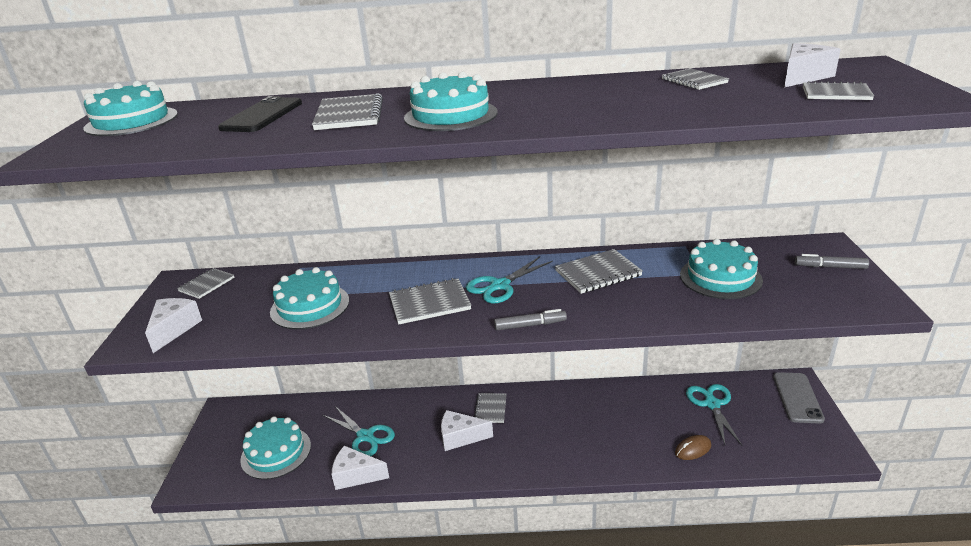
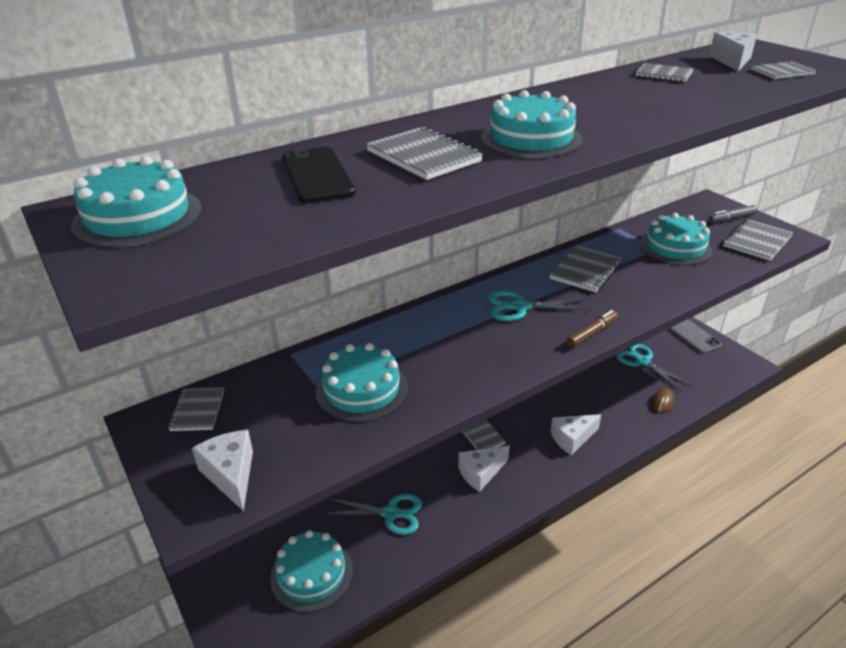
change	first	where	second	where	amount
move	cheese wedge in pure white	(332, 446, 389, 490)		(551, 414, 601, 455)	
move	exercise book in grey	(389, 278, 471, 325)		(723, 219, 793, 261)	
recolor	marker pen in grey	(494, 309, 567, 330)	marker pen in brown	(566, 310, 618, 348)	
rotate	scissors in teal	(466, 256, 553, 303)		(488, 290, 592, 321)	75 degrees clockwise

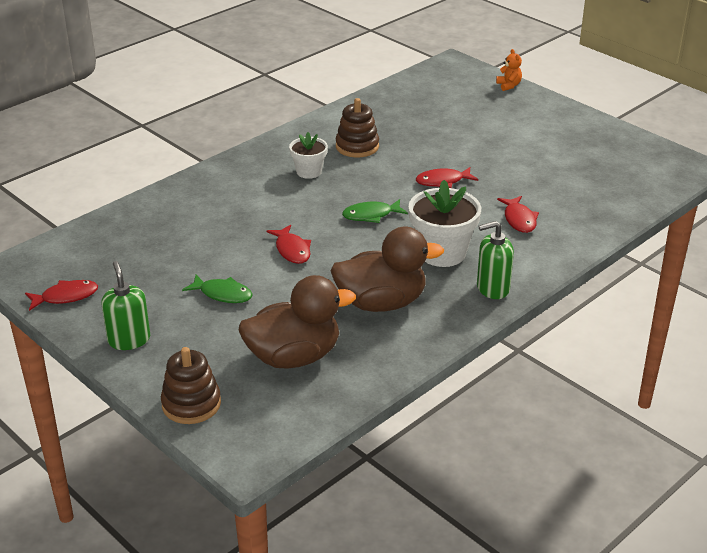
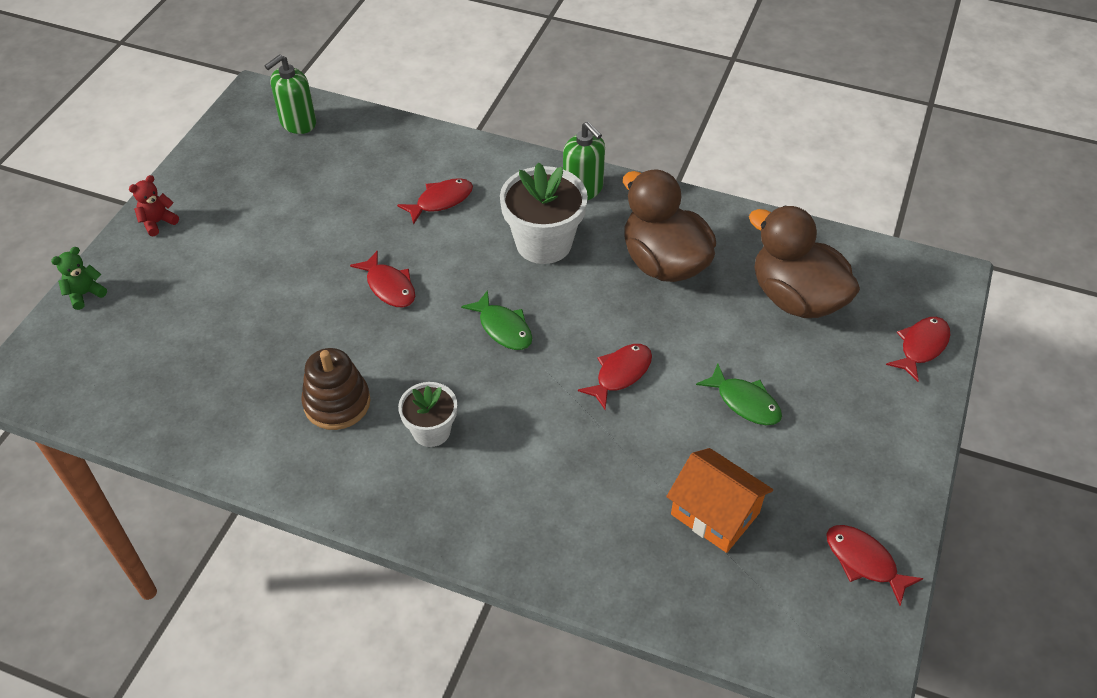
change	first	where	second	where	amount
insert			stuffed bear in scarlet	(129, 175, 179, 236)	
insert			cottage in orange-coloured	(666, 448, 773, 553)	
move	soap pump in emerald	(101, 261, 150, 350)		(264, 54, 316, 134)	
replace	stacking toy in brown	(161, 347, 221, 424)	toy fish in scarlet	(886, 317, 950, 382)	
recolor	stuffed bear in orange-coloured	(496, 49, 522, 91)	stuffed bear in emerald	(51, 247, 107, 310)	
rotate	toy fish in emerald	(182, 275, 253, 303)		(696, 363, 782, 425)	135 degrees clockwise

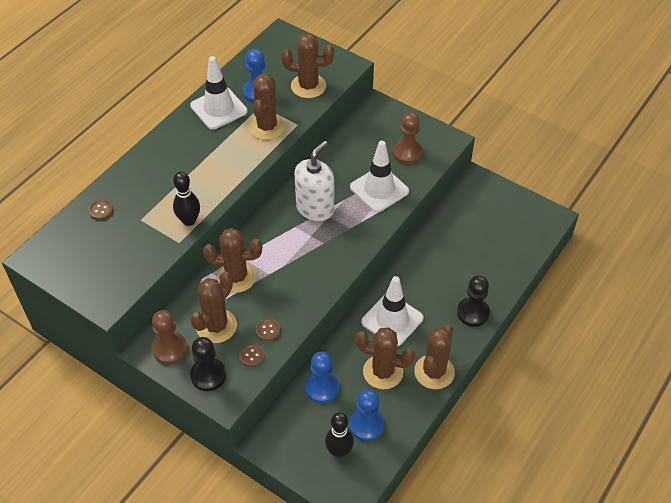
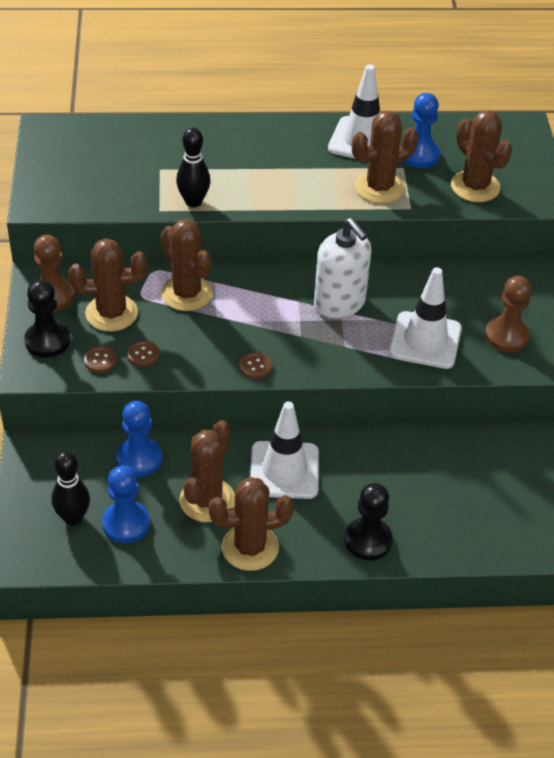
change	first	where	second	where	amount
move	shirt button in brown	(88, 200, 113, 220)		(239, 352, 272, 379)	
rotate	soap pump in pure white	(294, 141, 334, 221)		(314, 218, 371, 318)	60 degrees clockwise
rotate	prickly plant in brown	(355, 327, 415, 389)		(179, 420, 235, 522)	45 degrees clockwise

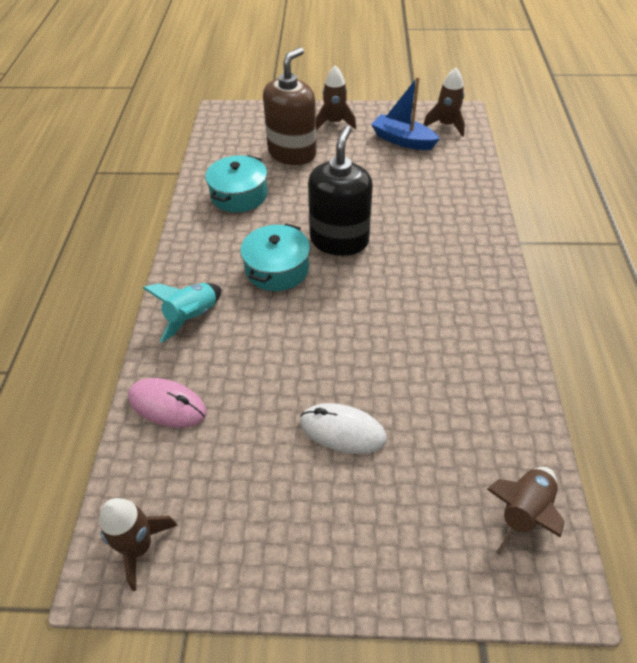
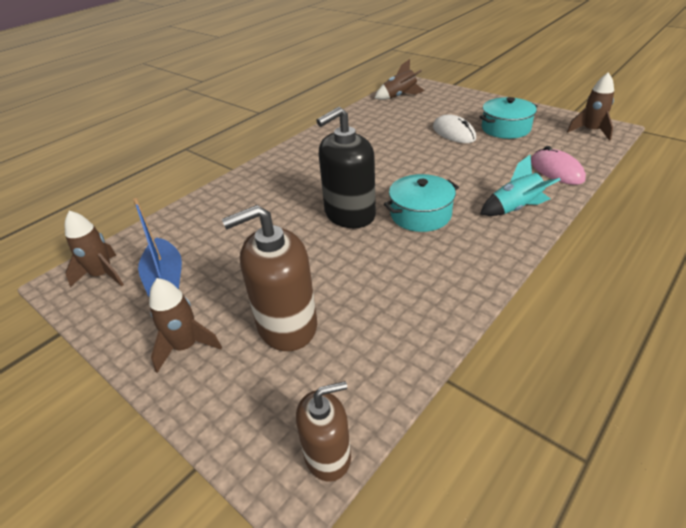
change	first	where	second	where	amount
insert			soap pump in brown	(296, 381, 351, 482)	
move	pot in teal	(205, 155, 267, 213)		(479, 97, 538, 139)	

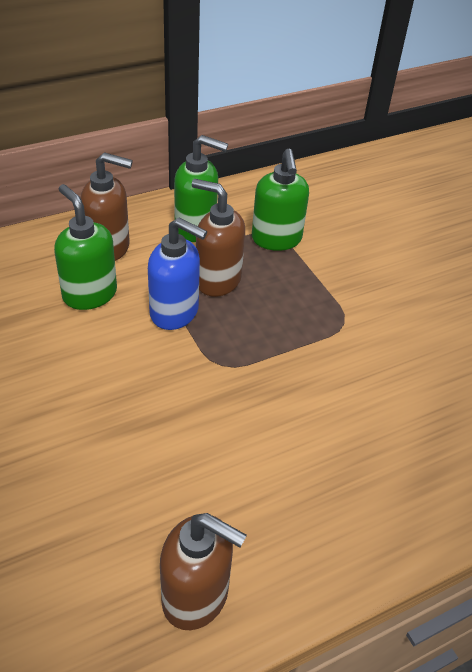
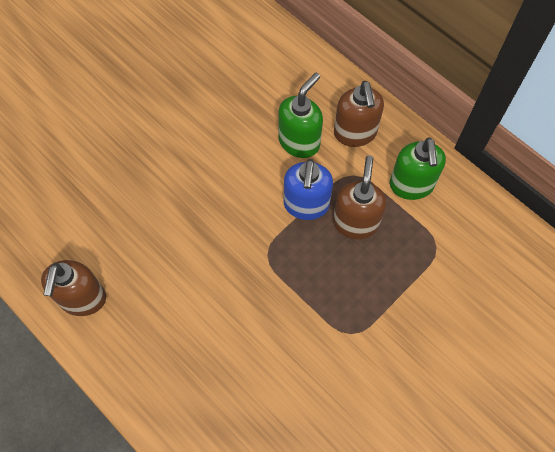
change	first	where	second	where	amount
delete	soap pump in emerald	(252, 149, 309, 251)			

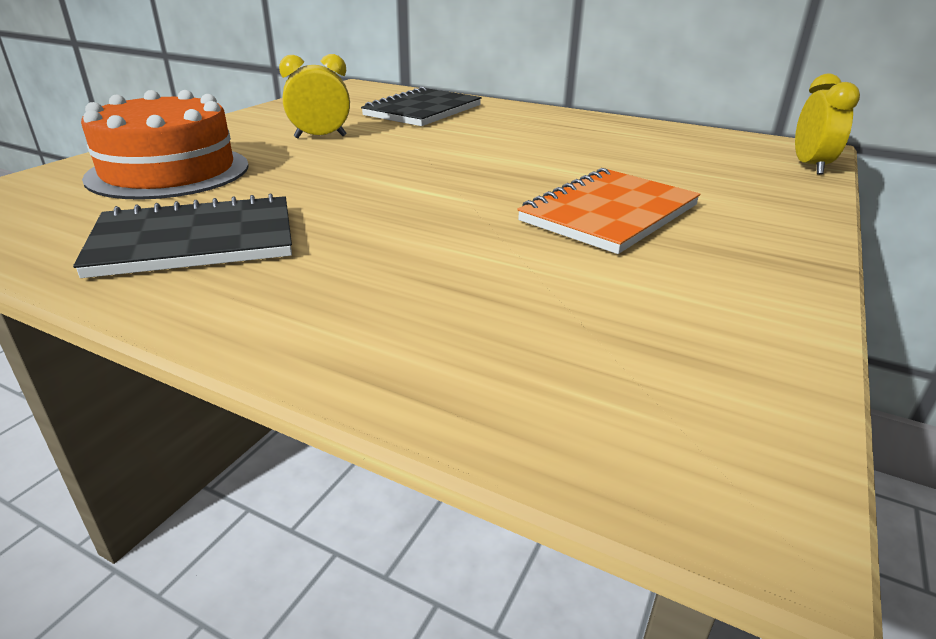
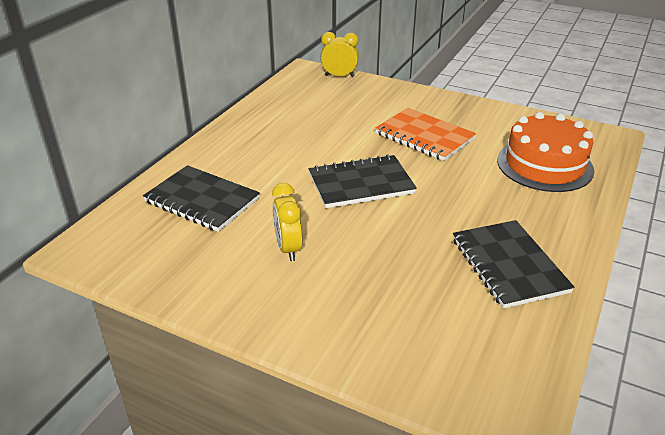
change	first	where	second	where	amount
insert			exercise book in jet-black	(309, 154, 417, 208)	
move	cake in orange-coloured	(81, 90, 249, 200)		(497, 112, 595, 192)	

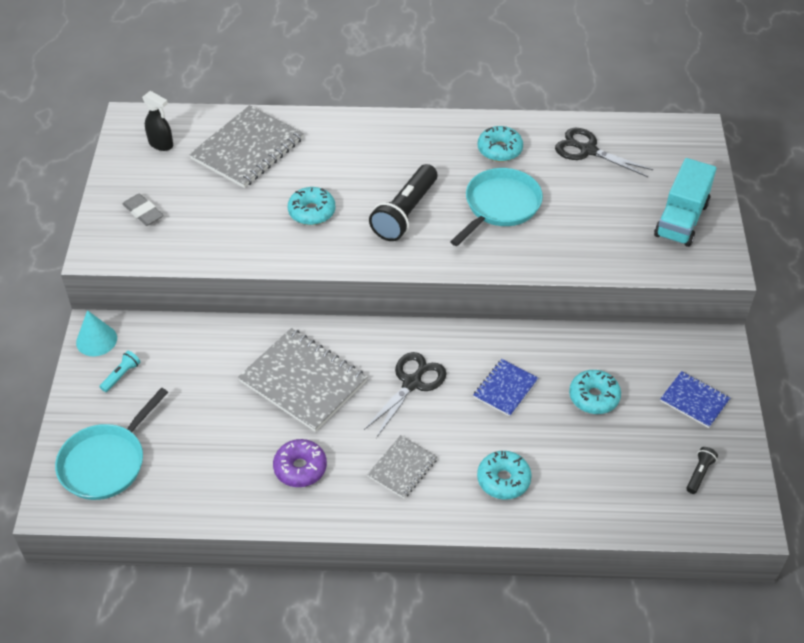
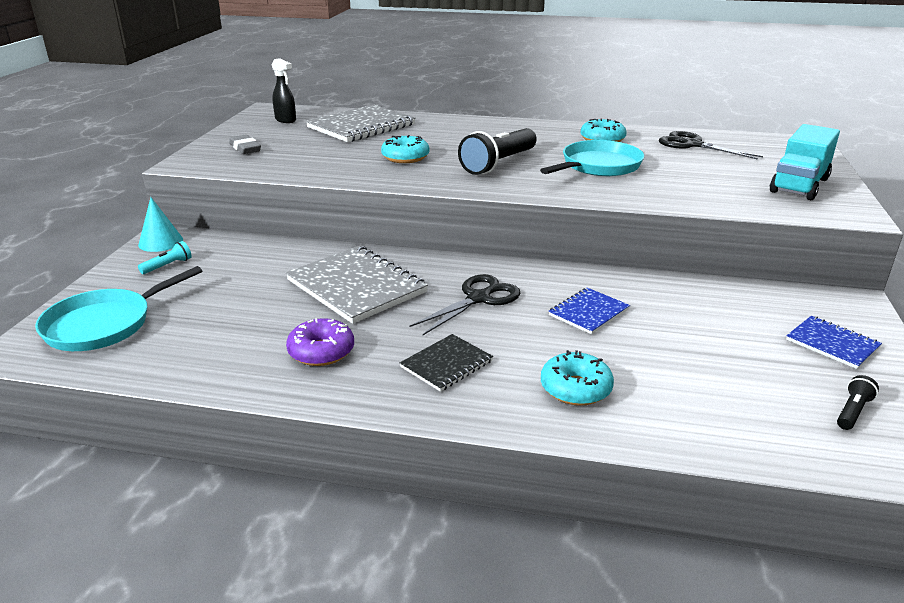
change	first	where	second	where	amount
delete	doughnut in teal	(569, 370, 621, 414)			
recolor	exercise book in grey	(367, 435, 437, 499)	exercise book in jet-black	(400, 334, 493, 392)	

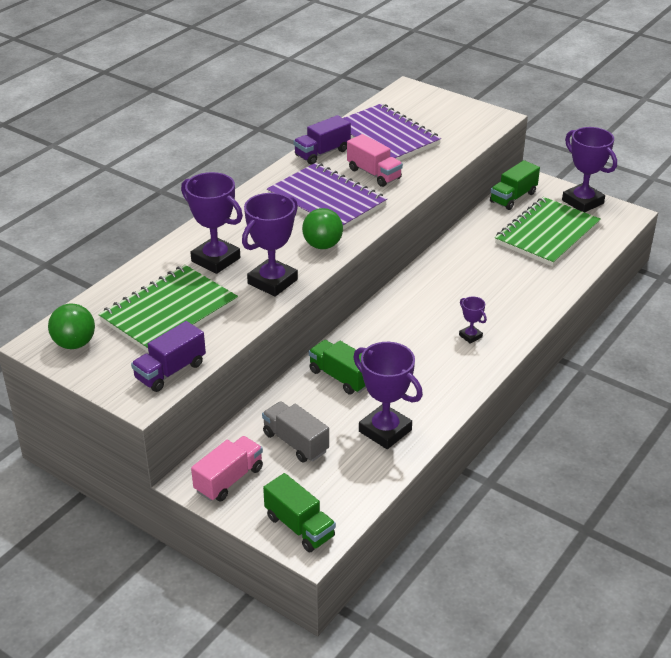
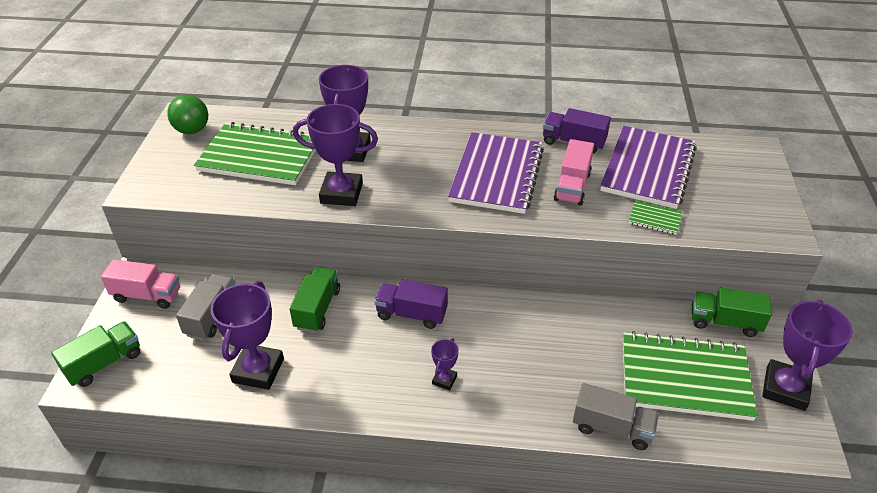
change	first	where	second	where	amount
delete	play ball in emerald	(302, 208, 343, 249)			
insert			toy truck in grey	(573, 383, 659, 450)	
insert			exercise book in emerald	(629, 201, 682, 235)	
move	toy truck in purple	(131, 321, 206, 392)		(374, 280, 448, 329)	
rotate	toy truck in emerald	(263, 473, 336, 552)		(51, 321, 140, 387)	150 degrees counterclockwise

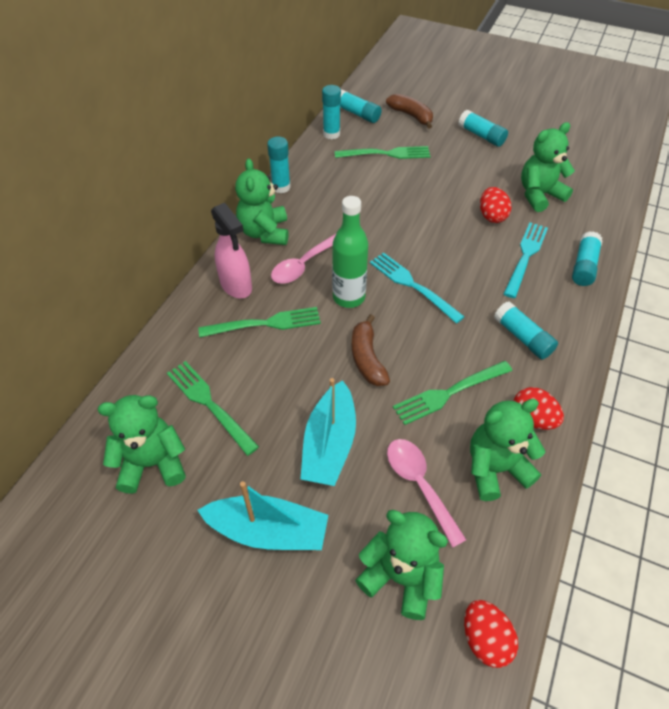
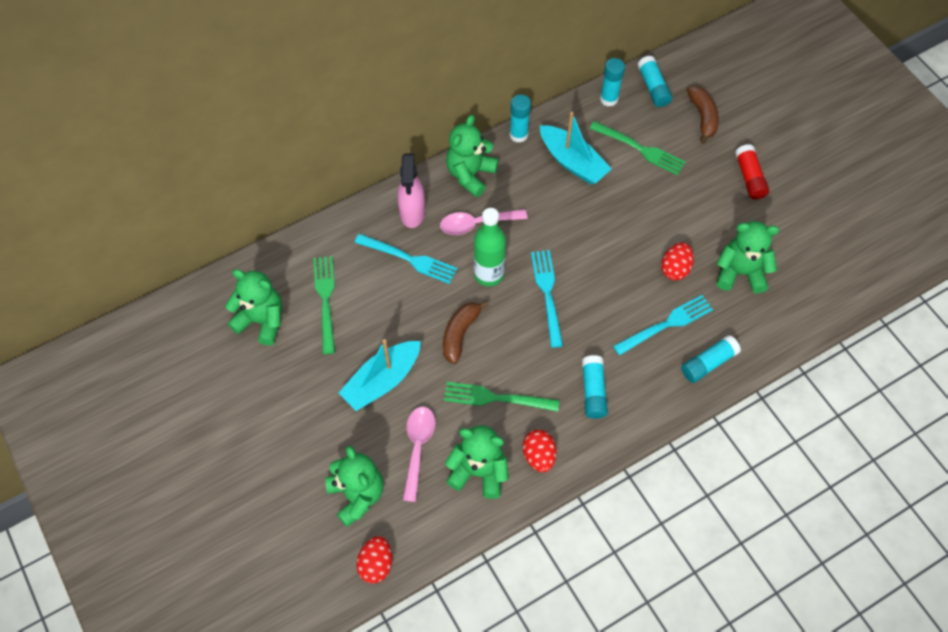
change	first	where	second	where	amount
move	toy boat in teal	(197, 481, 328, 550)		(540, 112, 612, 185)	
recolor	dinner fork in emerald	(198, 307, 321, 337)	dinner fork in teal	(355, 234, 457, 284)	
recolor	stick of glue in teal	(458, 110, 508, 147)	stick of glue in scarlet	(735, 144, 769, 200)	

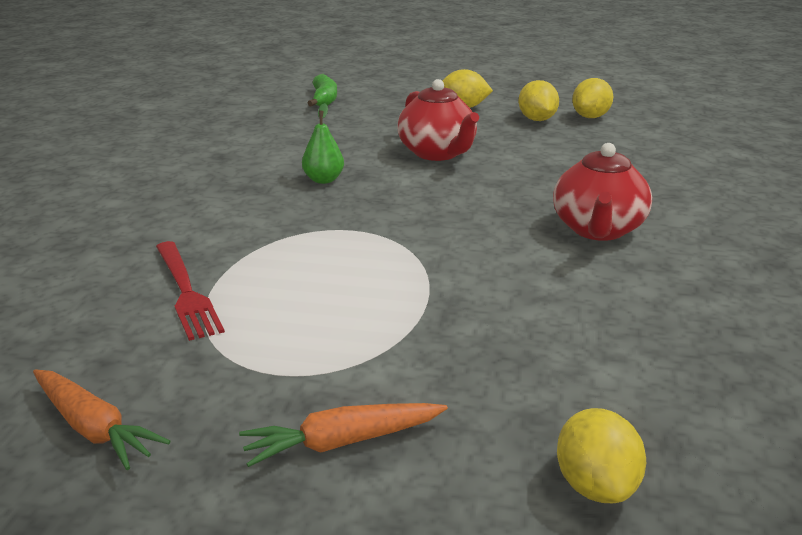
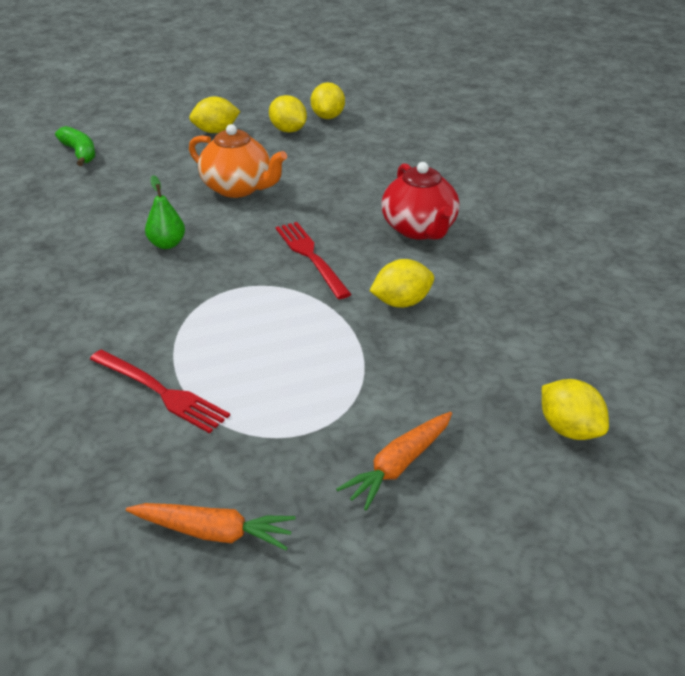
change	first	where	second	where	amount
insert			dinner fork in scarlet	(276, 222, 351, 299)	
insert			toy lemon in golden	(369, 259, 434, 308)	
recolor	china teapot in scarlet	(397, 79, 479, 161)	china teapot in orange-coloured	(189, 124, 287, 198)	

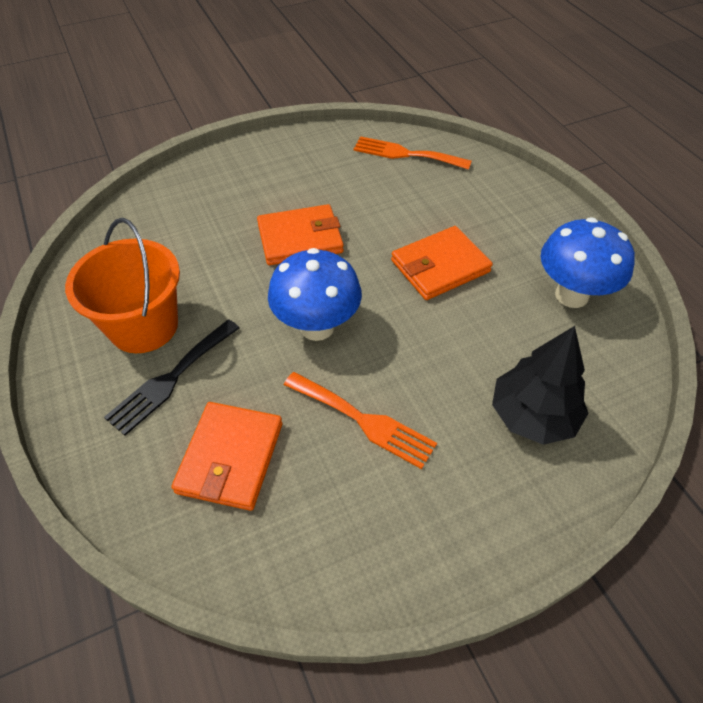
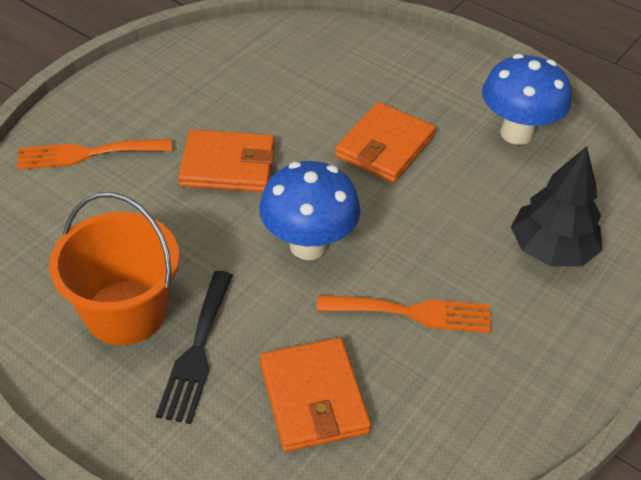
change	first	where	second	where	amount
move	dinner fork in orange-coloured	(354, 136, 472, 170)		(17, 139, 172, 170)	
rotate	billfold in orange-coloured	(257, 204, 344, 265)		(178, 129, 274, 192)	45 degrees clockwise

